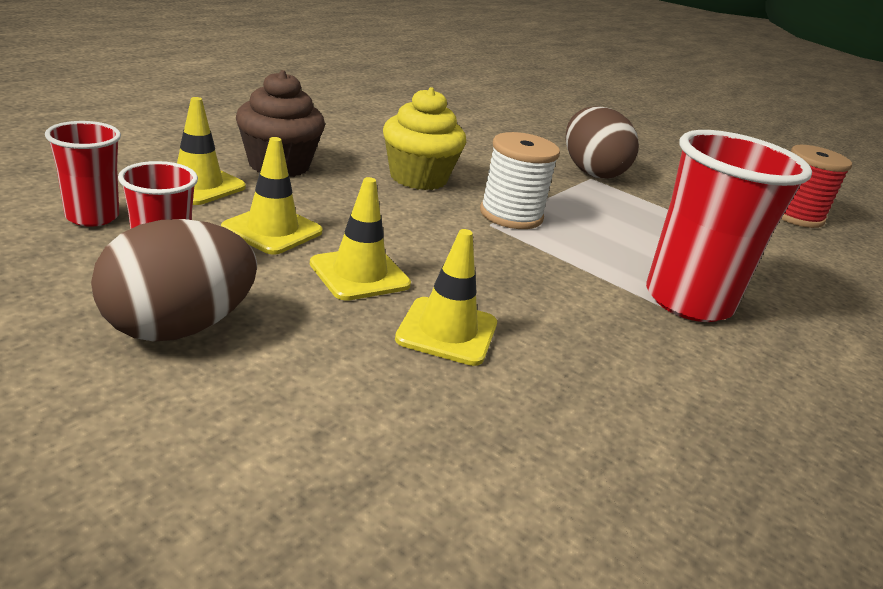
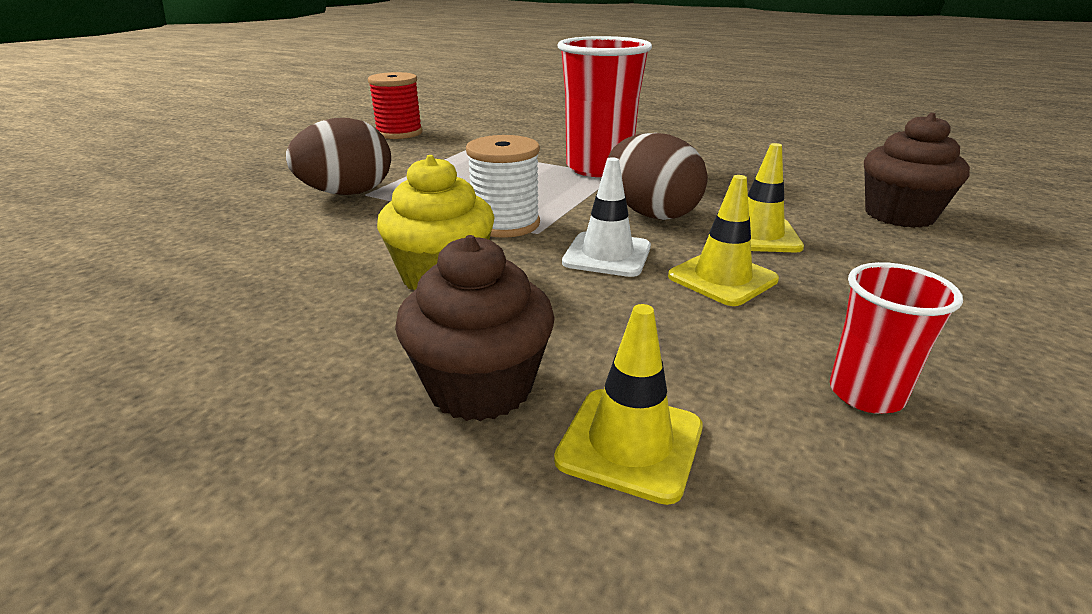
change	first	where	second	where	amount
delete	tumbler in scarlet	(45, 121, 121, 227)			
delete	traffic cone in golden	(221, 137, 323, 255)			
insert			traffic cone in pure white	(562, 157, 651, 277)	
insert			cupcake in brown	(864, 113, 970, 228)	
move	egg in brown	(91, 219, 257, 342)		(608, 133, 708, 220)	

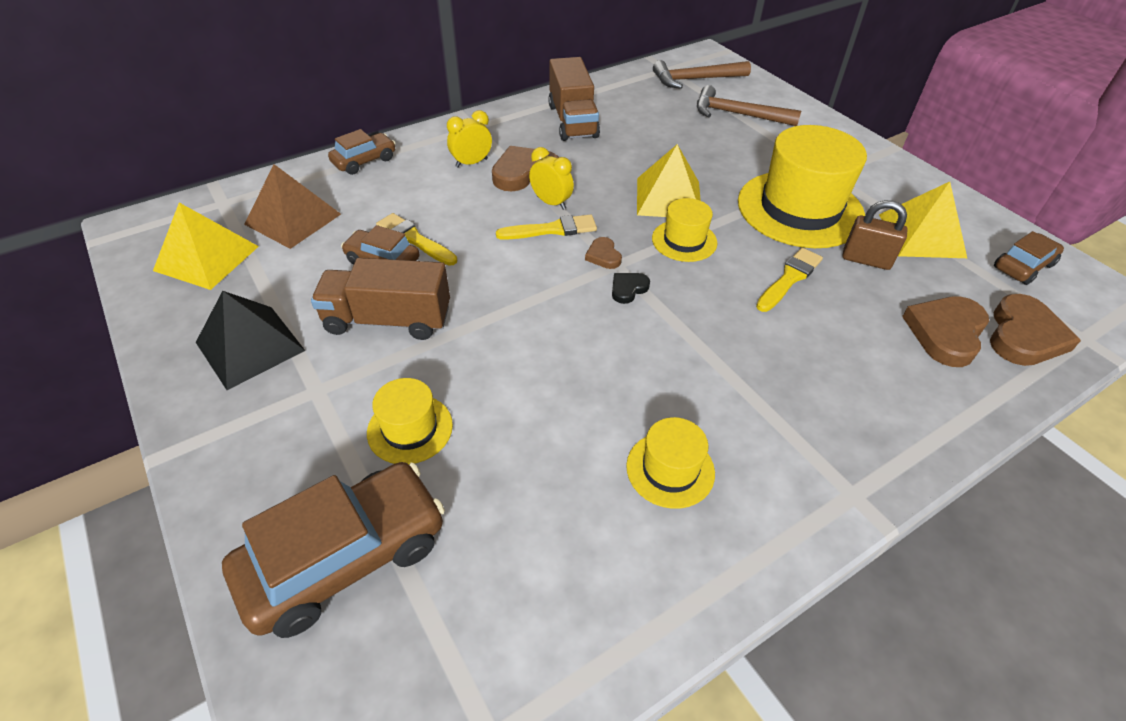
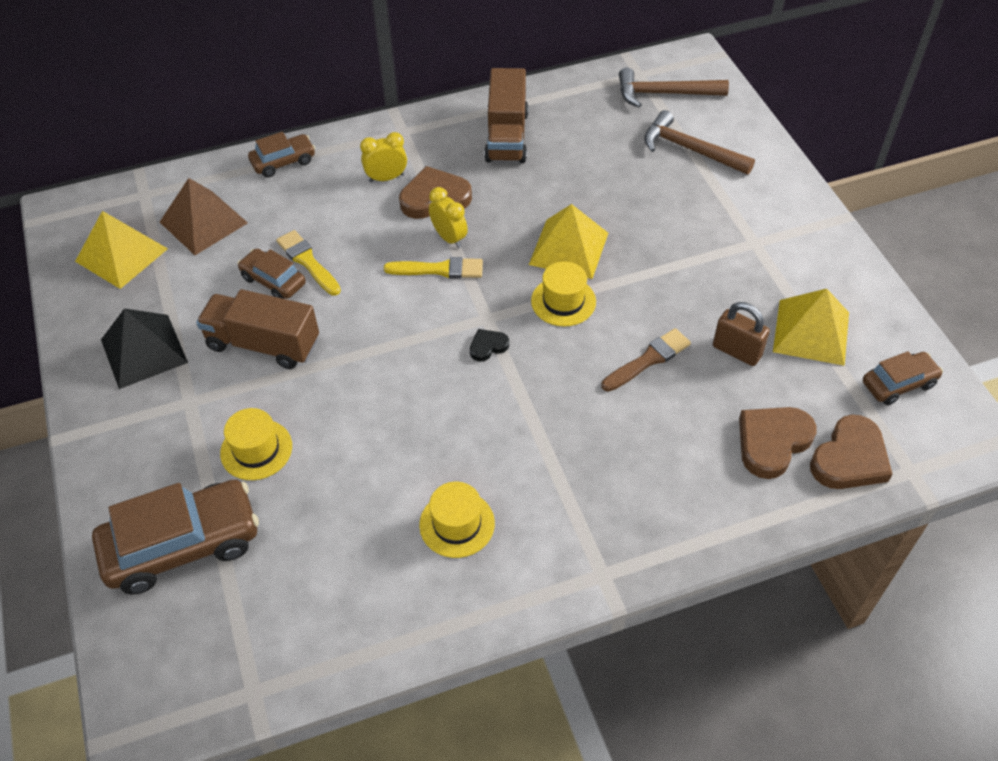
change	first	where	second	where	amount
delete	heart in brown	(585, 237, 622, 269)			
delete	top hat in golden	(738, 125, 867, 248)			
recolor	brush in golden	(756, 248, 823, 312)	brush in brown	(602, 328, 691, 392)	

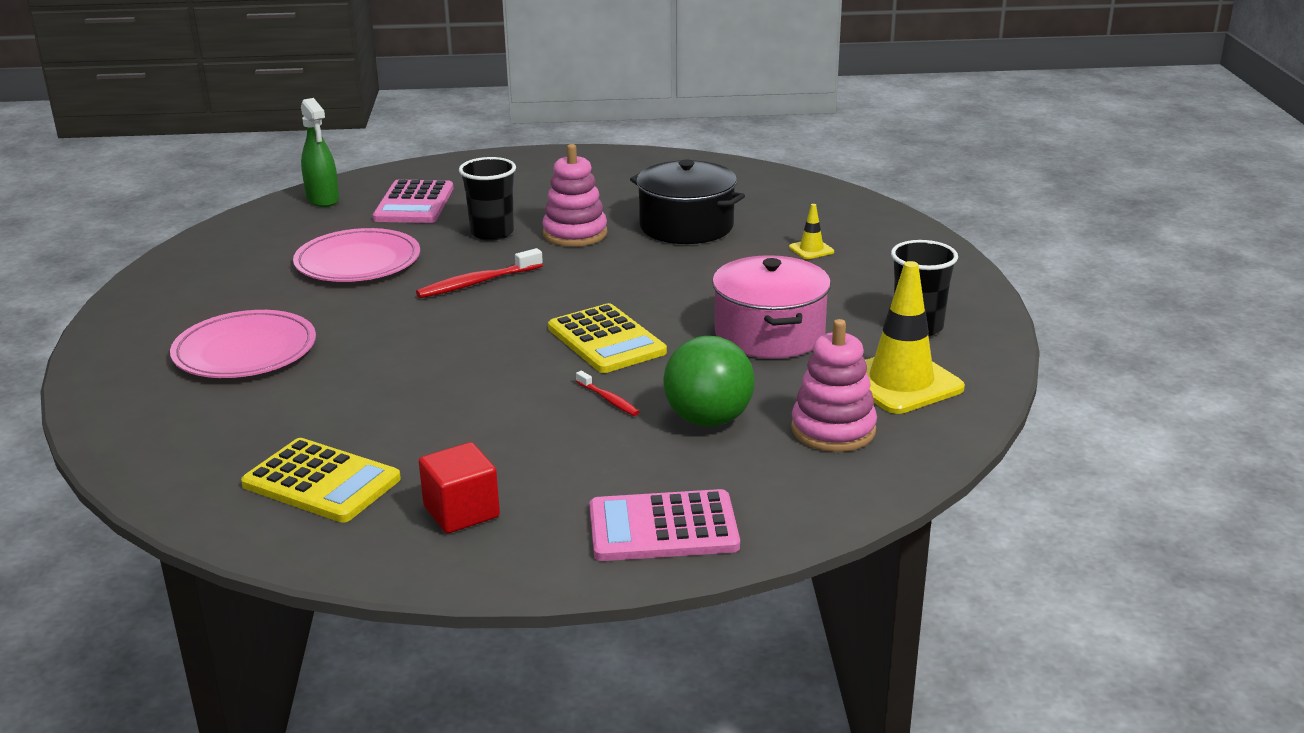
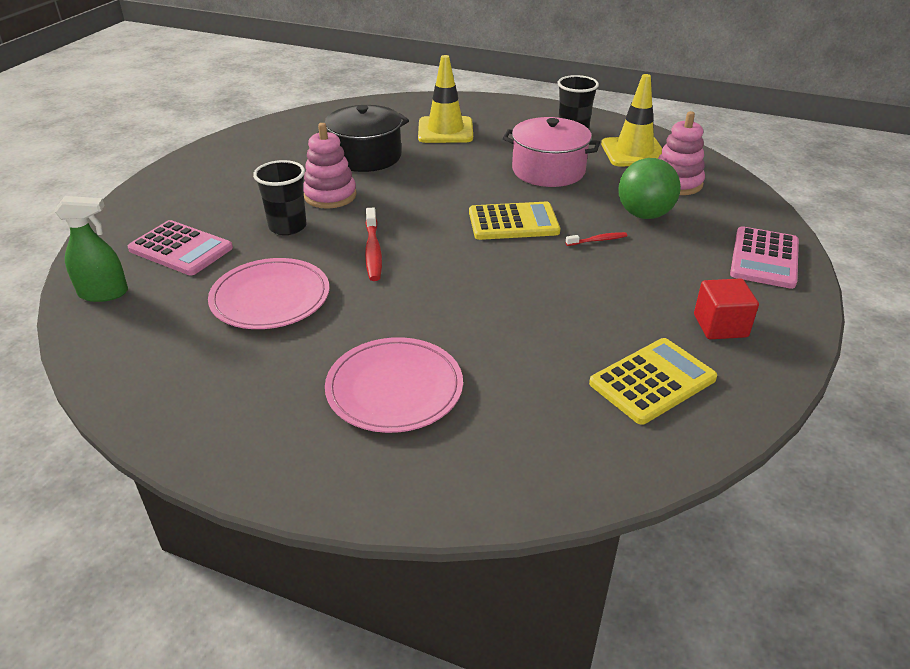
change	first	where	second	where	amount
resize	traffic cone in golden	(789, 204, 834, 259)		(418, 55, 473, 143)	x2.23

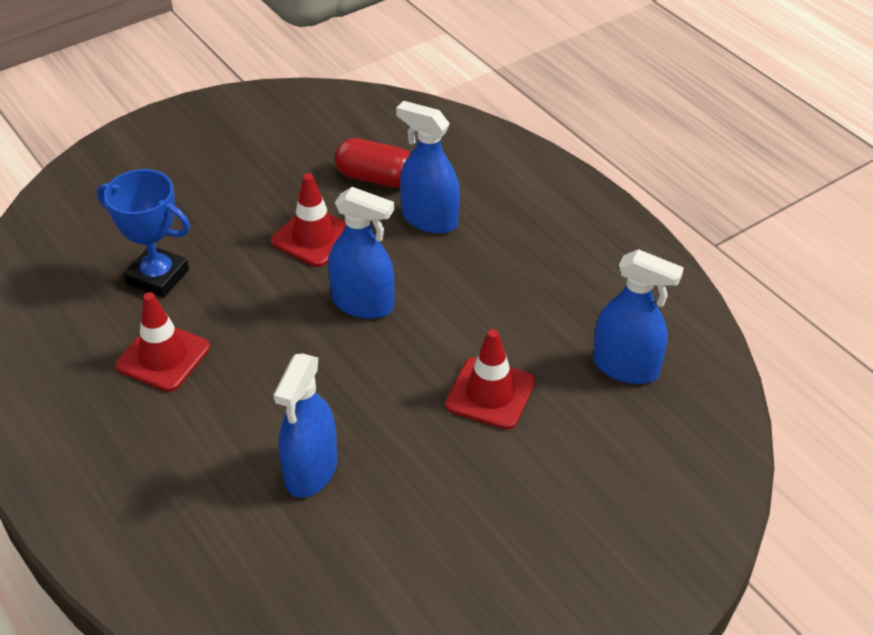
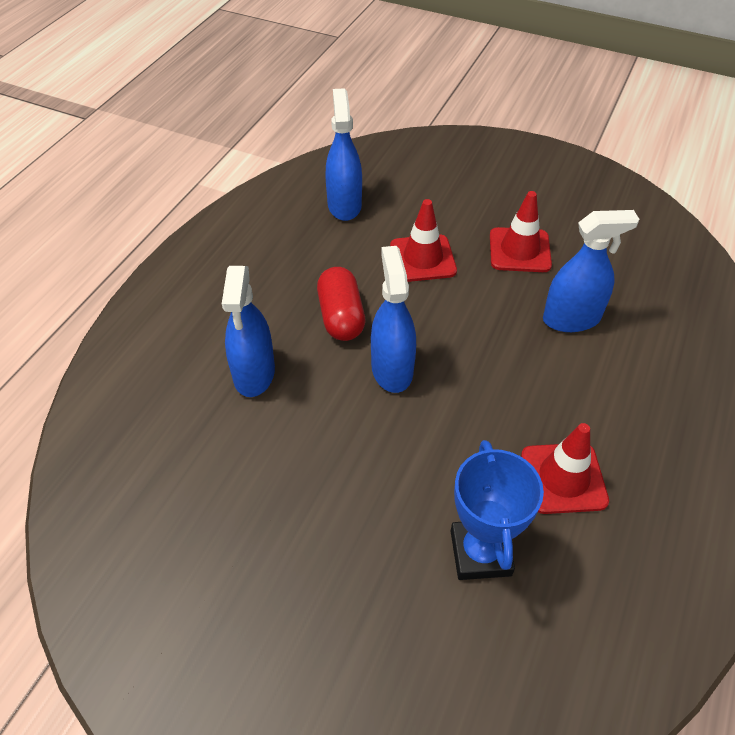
change	first	where	second	where	amount
move	traffic cone in scarlet	(271, 173, 346, 267)		(490, 191, 552, 272)	
move	pill shape in scarlet	(335, 138, 411, 188)		(317, 267, 365, 341)	

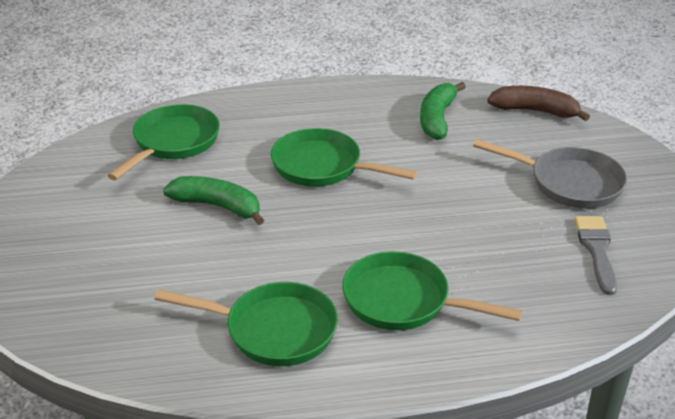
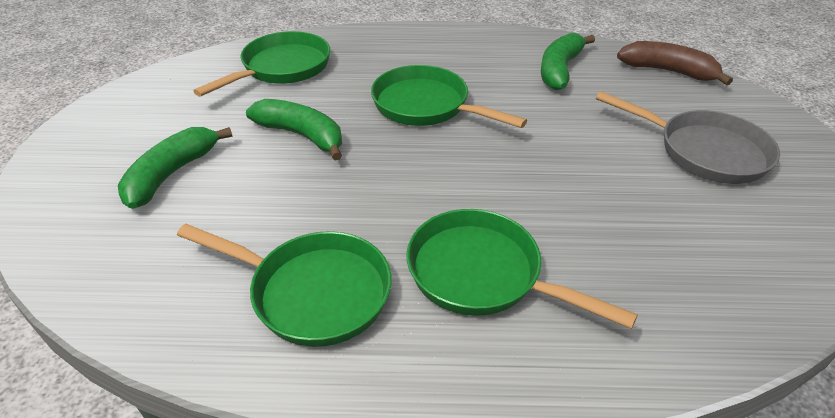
change	first	where	second	where	amount
delete	brush in grey	(575, 216, 617, 295)			
insert			toy banana in emerald	(118, 127, 233, 209)	

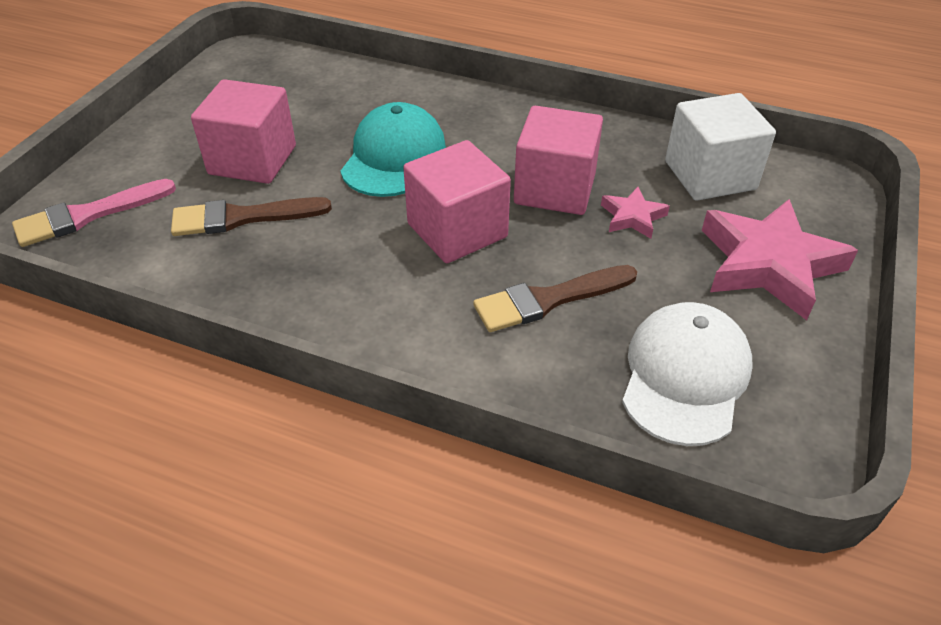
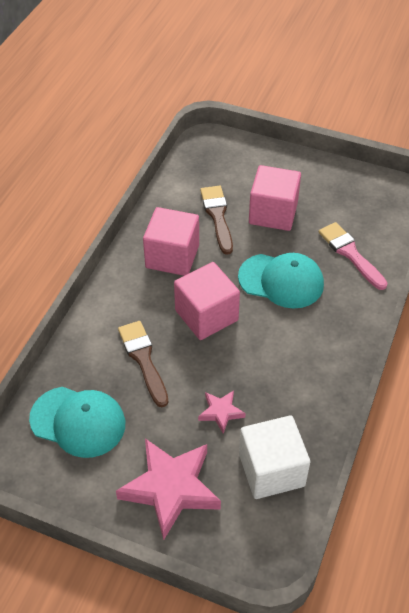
change	first	where	second	where	amount
move	brush in rosy	(12, 179, 176, 247)		(319, 222, 387, 290)	
move	block in rosy	(514, 106, 603, 215)		(143, 207, 199, 276)	
recolor	baseball cap in pure white	(622, 302, 752, 446)	baseball cap in teal	(29, 387, 125, 458)	

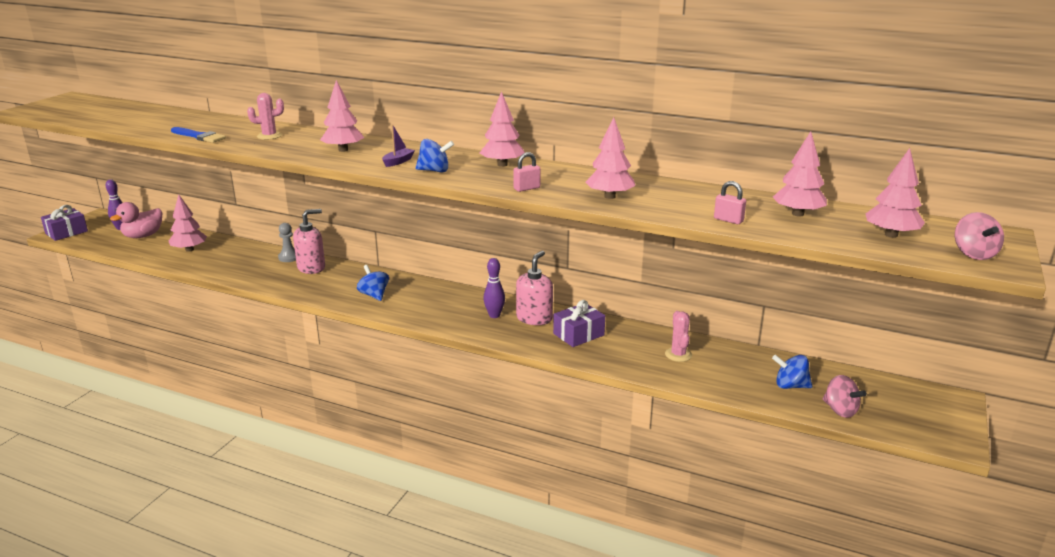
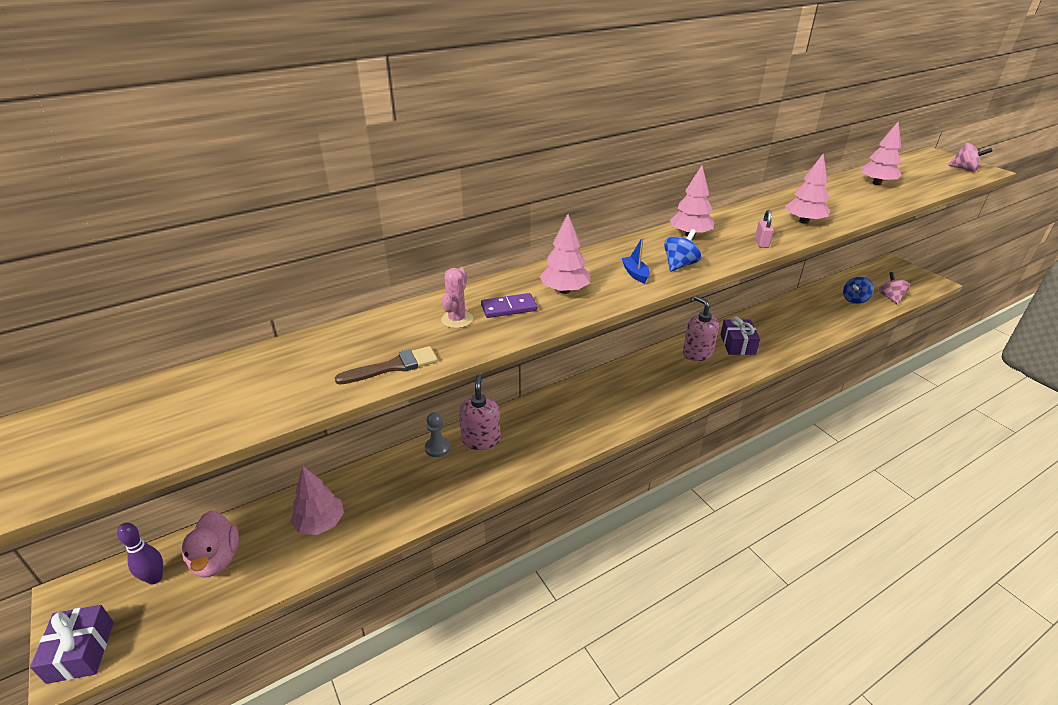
change	first	where	second	where	amount
delete	toy top in cobalt	(357, 265, 389, 301)			
delete	skittle in purple	(483, 258, 505, 318)			
delete	prickly plant in rosy	(665, 311, 692, 362)			
delete	padlock in rosy	(714, 181, 746, 224)			
delete	tree in rosy	(866, 148, 925, 238)			
insert			domino in purple	(481, 293, 537, 318)	
recolor	brush in cobalt	(171, 127, 226, 143)	brush in brown	(335, 346, 438, 385)	
recolor	toy boat in purple	(382, 124, 415, 167)	toy boat in cobalt	(621, 237, 650, 283)	
rotate	toy top in rosy	(823, 375, 867, 418)		(879, 272, 910, 305)	90 degrees counterclockwise

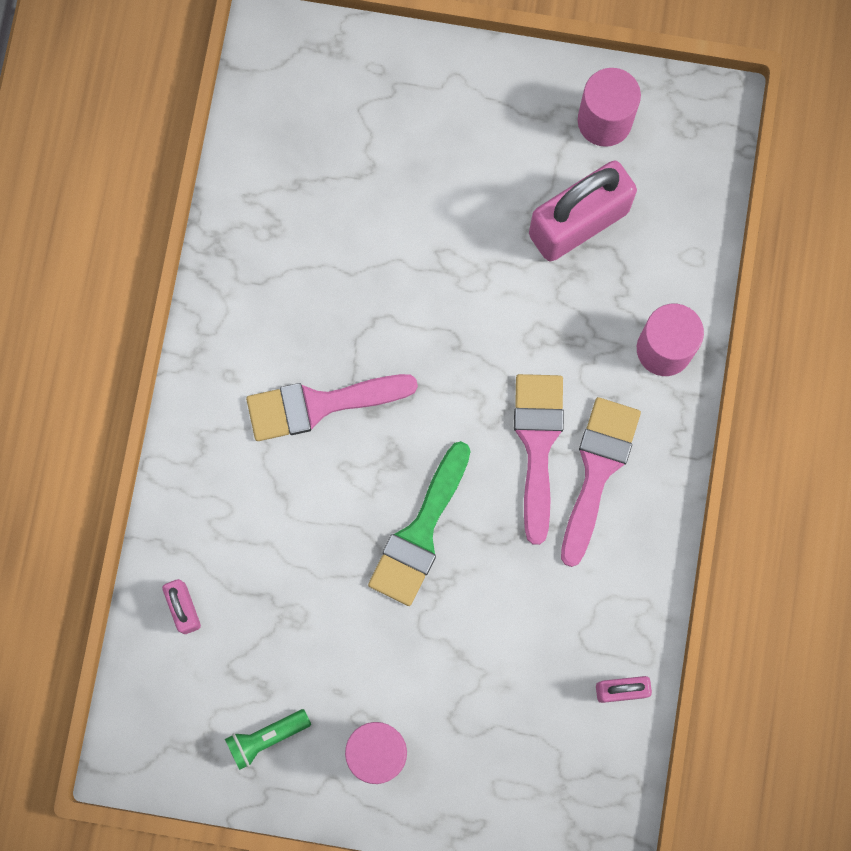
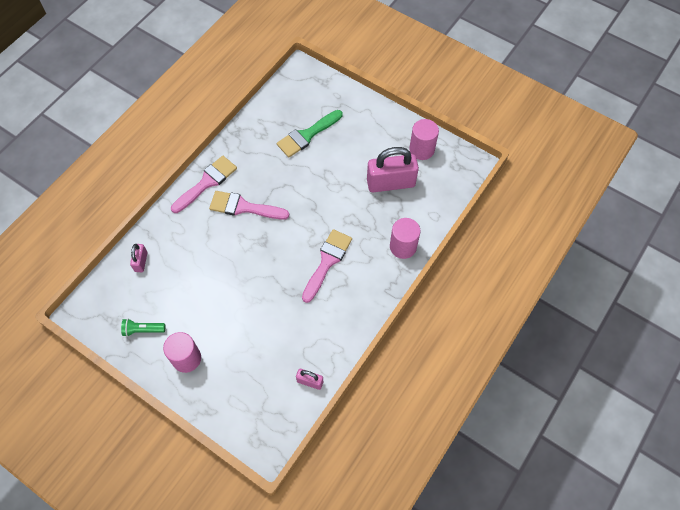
change	first	where	second	where	amount
move	brush in emerald	(368, 441, 471, 606)		(276, 110, 343, 157)	
move	brush in rosy	(561, 397, 641, 567)		(171, 156, 237, 213)	

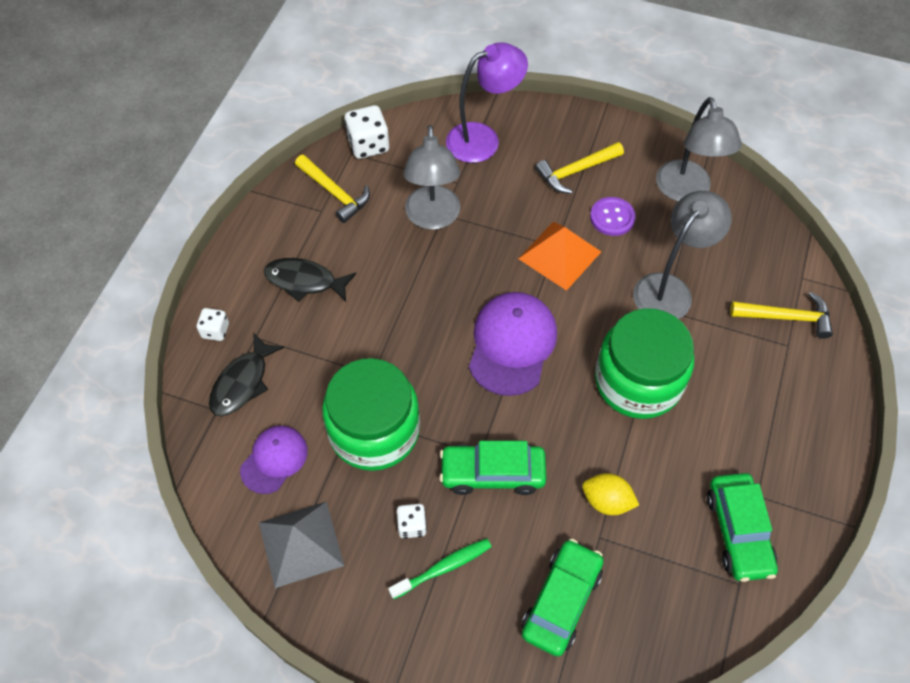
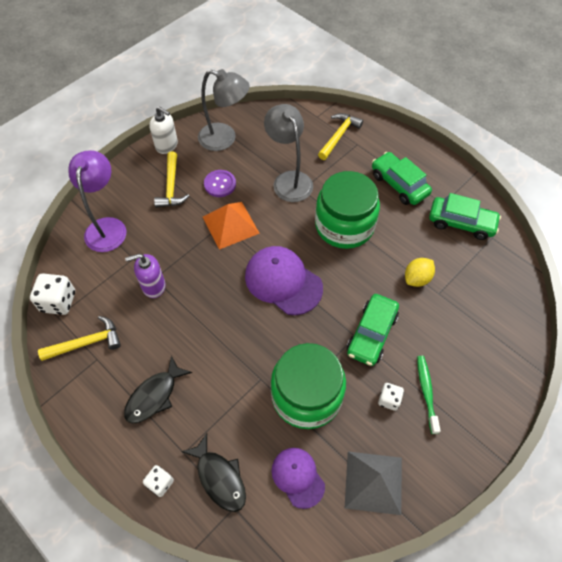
change	first	where	second	where	amount
insert			soap pump in pure white	(149, 107, 178, 154)	
move	car in emerald	(522, 539, 604, 657)		(372, 152, 432, 205)	
replace	lamp in grey	(403, 125, 460, 230)	soap pump in purple	(125, 254, 165, 298)	

